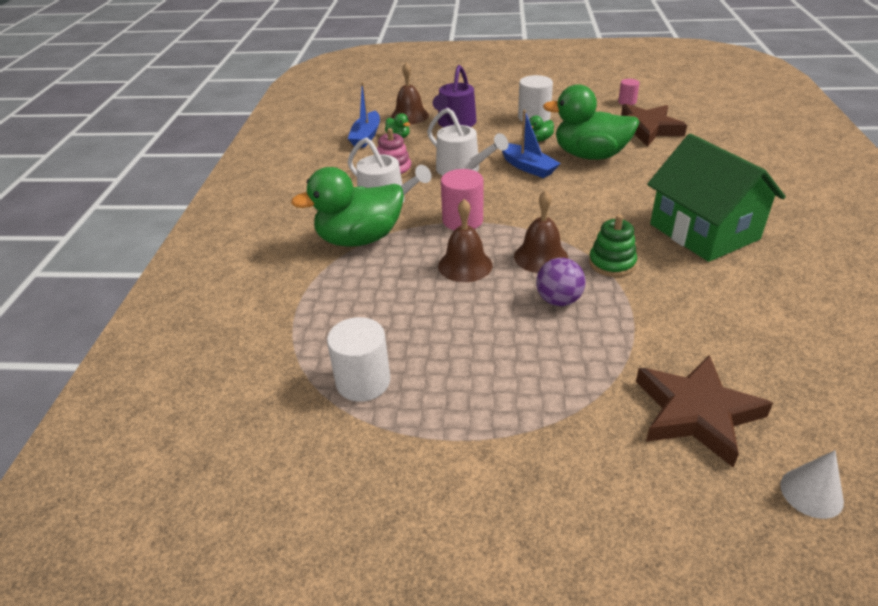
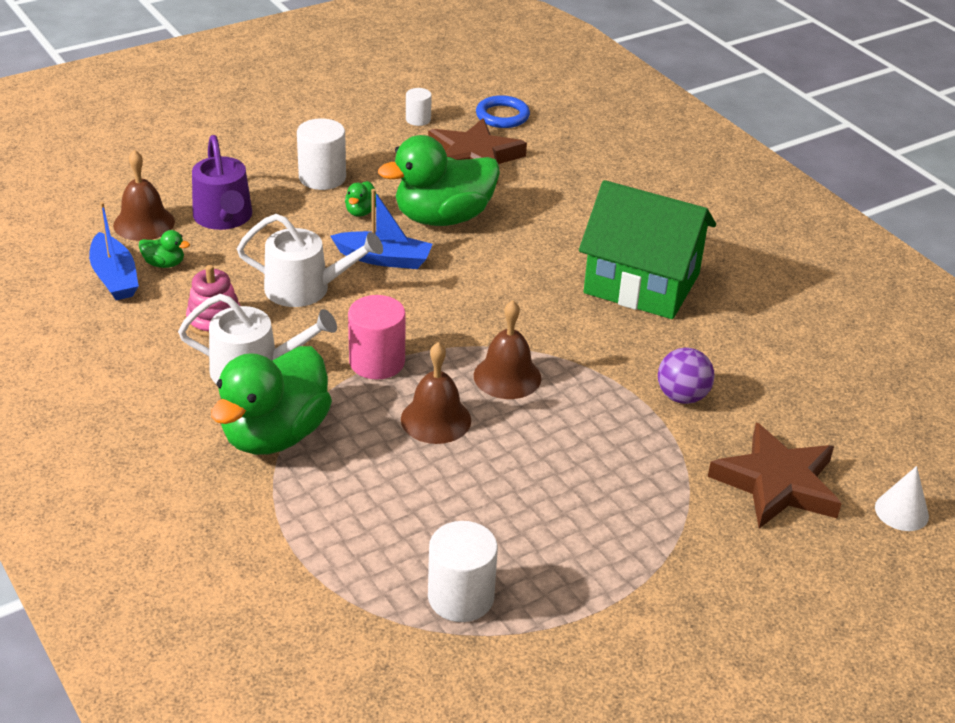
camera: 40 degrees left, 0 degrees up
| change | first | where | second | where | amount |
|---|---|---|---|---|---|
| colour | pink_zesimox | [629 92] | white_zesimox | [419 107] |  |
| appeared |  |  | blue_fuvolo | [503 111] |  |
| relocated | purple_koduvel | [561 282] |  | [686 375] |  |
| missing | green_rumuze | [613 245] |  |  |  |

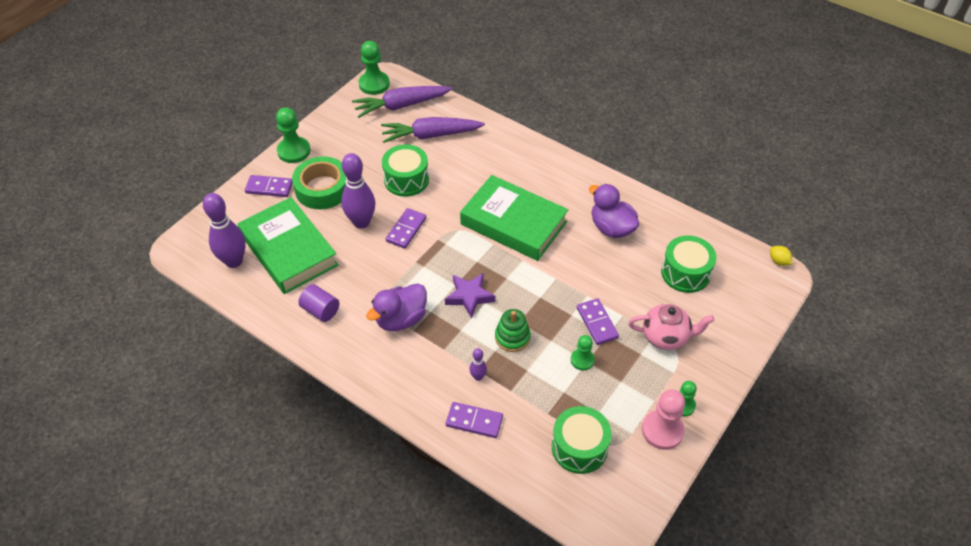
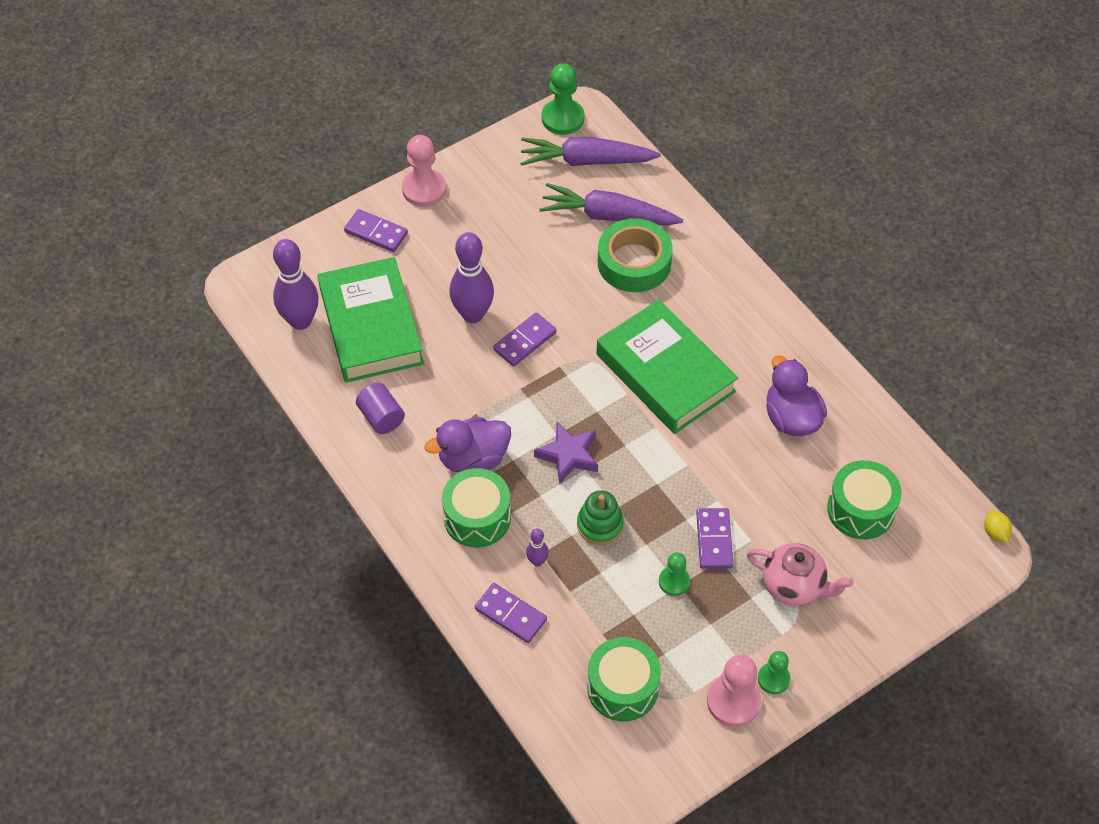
camera: 20 degrees right, 5 degrees up
| change | first | where | second | where | amount |
|---|---|---|---|---|---|
| colour | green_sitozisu | [293 135] | pink_sitozisu | [424 171] |  |
| relocated | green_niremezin | [405 170] |  | [476 508] |  |
| relocated | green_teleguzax | [319 182] |  | [635 255] |  |

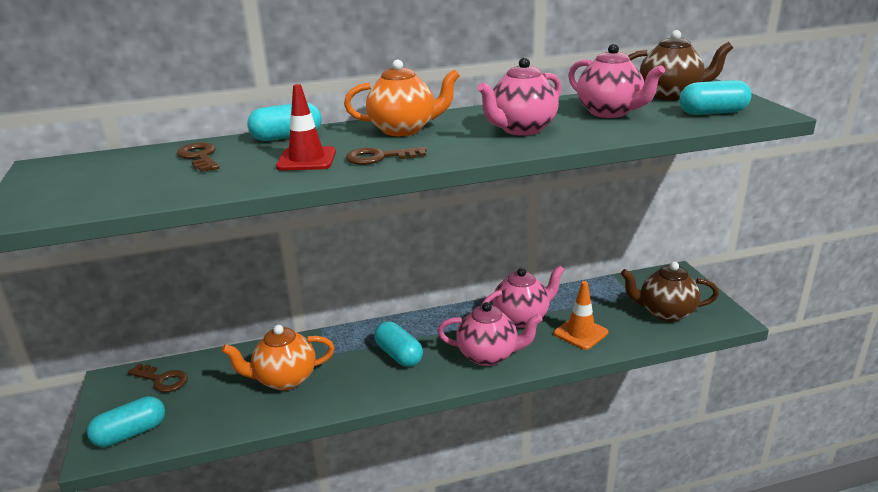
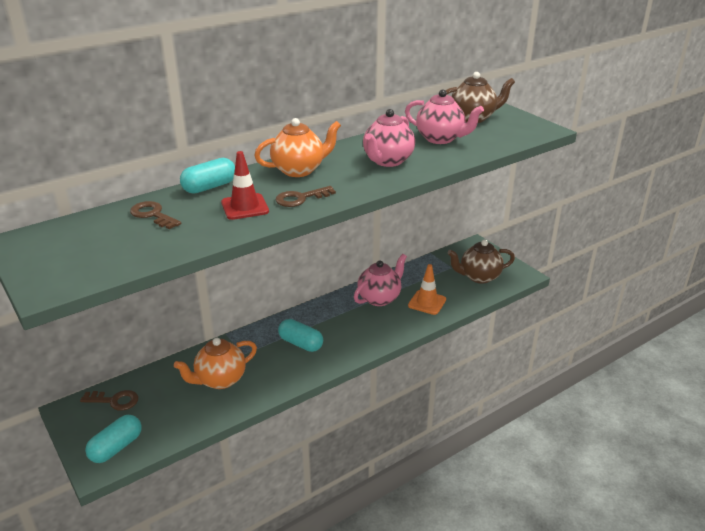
camera: 20 degrees left, 5 degrees up
| change | first | where | second | where | amount |
|---|---|---|---|---|---|
| missing | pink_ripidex | [490 334] |  |  |  |
| missing | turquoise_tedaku | [715 97] |  |  |  |

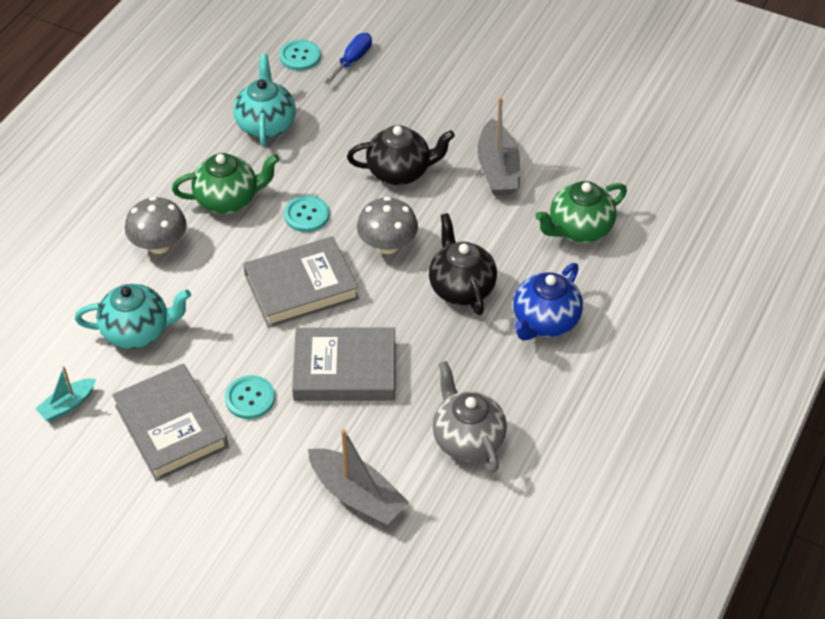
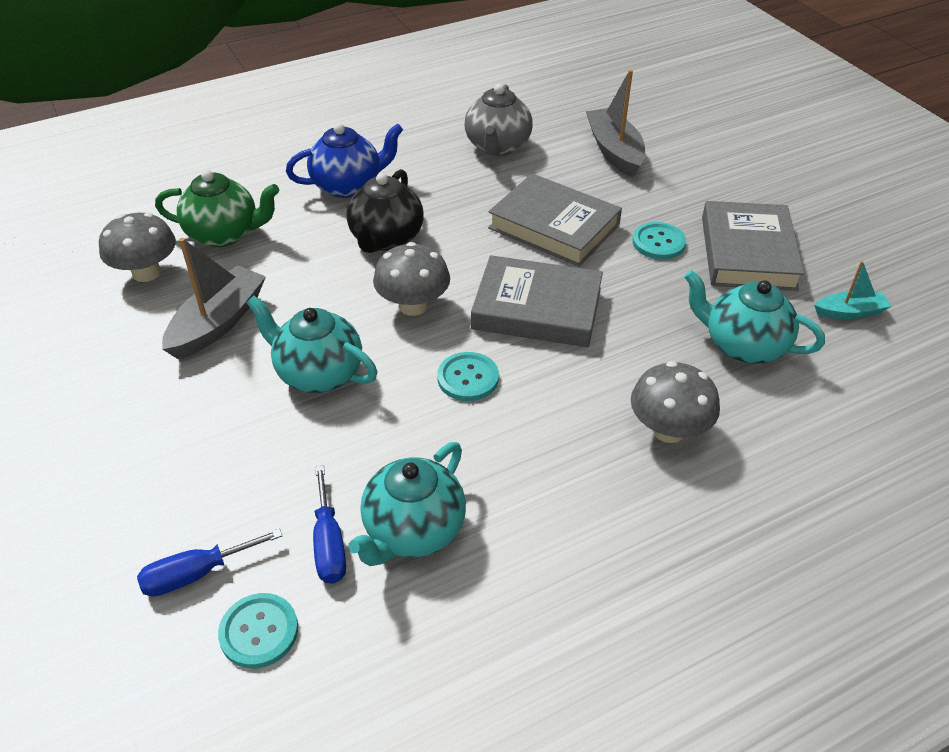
camera: 145 degrees left, 5 degrees down
| change | first | where | second | where | amount |
|---|---|---|---|---|---|
| appeared |  |  | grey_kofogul | [137 247] |  |
| colour | black_ripidex | [401 155] | turquoise_ripidex | [311 344] |  |
| appeared |  |  | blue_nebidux | [329 524] |  |
| missing | green_ripidex | [226 183] |  |  |  |

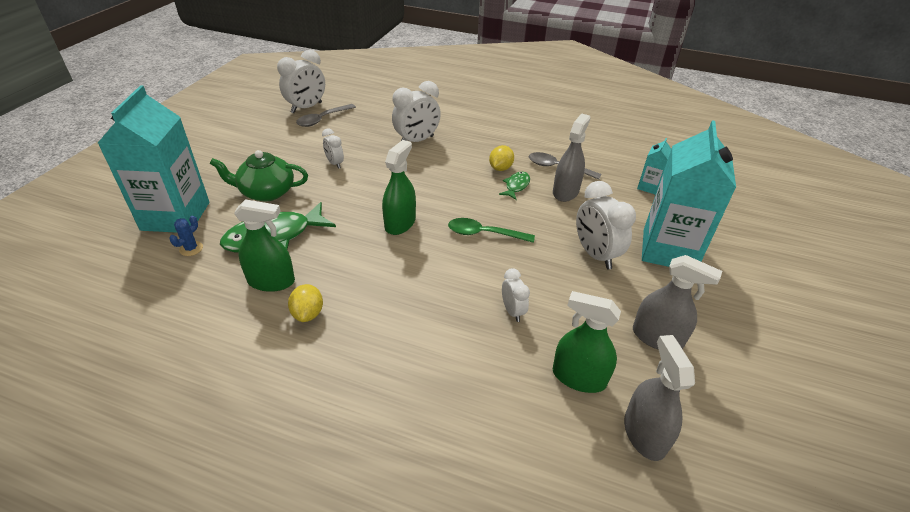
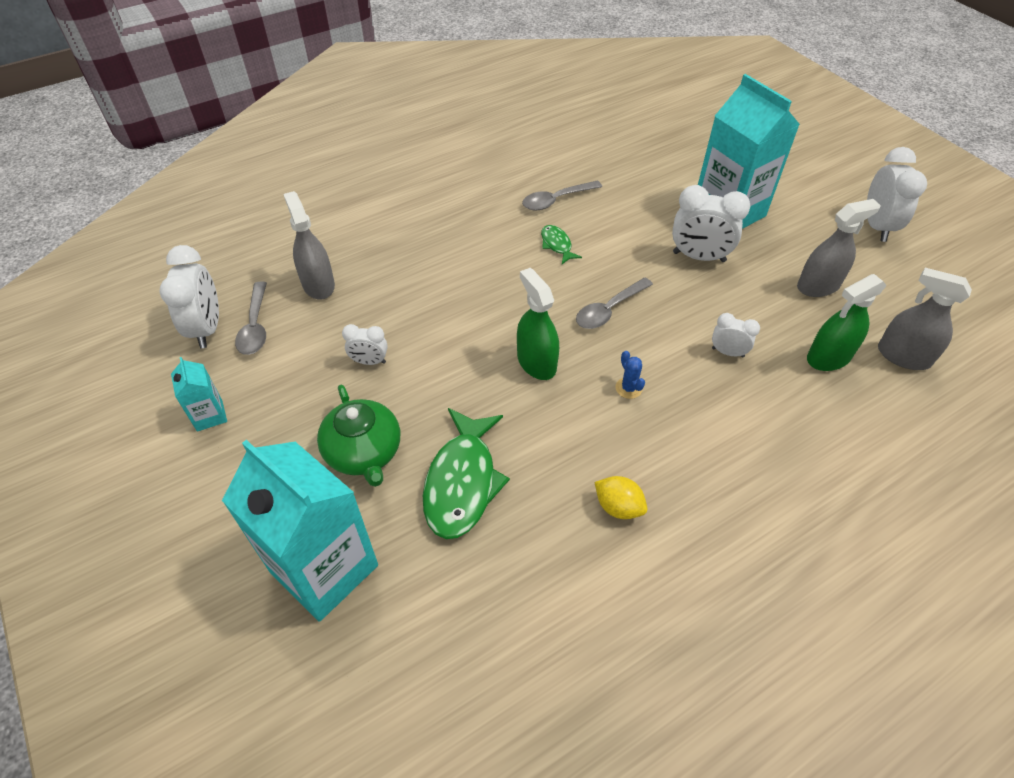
camera: 50 degrees left, 10 degrees up
| change | first | where | second | where | amount |
|---|---|---|---|---|---|
| relocated | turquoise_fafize | [654 166] |  | [199 394] |  |
| relocated | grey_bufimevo | [571 158] |  | [309 245] |  |
| spun | green_ripidex | [259 175] |  | [358 436] | 60 degrees counterclockwise |
| colour | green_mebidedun | [491 230] | grey_mebidedun | [614 303] |  |
| relocated | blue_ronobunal | [186 236] |  | [630 375] |  |
| relocated | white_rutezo | [416 111] |  | [897 194] |  |
| missing | green_bufimevo | [264 245] |  |  |  |
| missing | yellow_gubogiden | [501 158] |  |  |  |

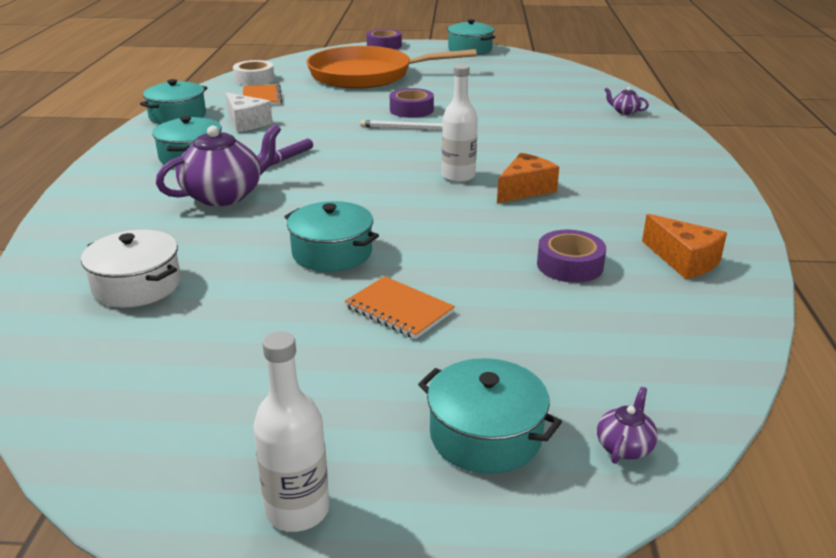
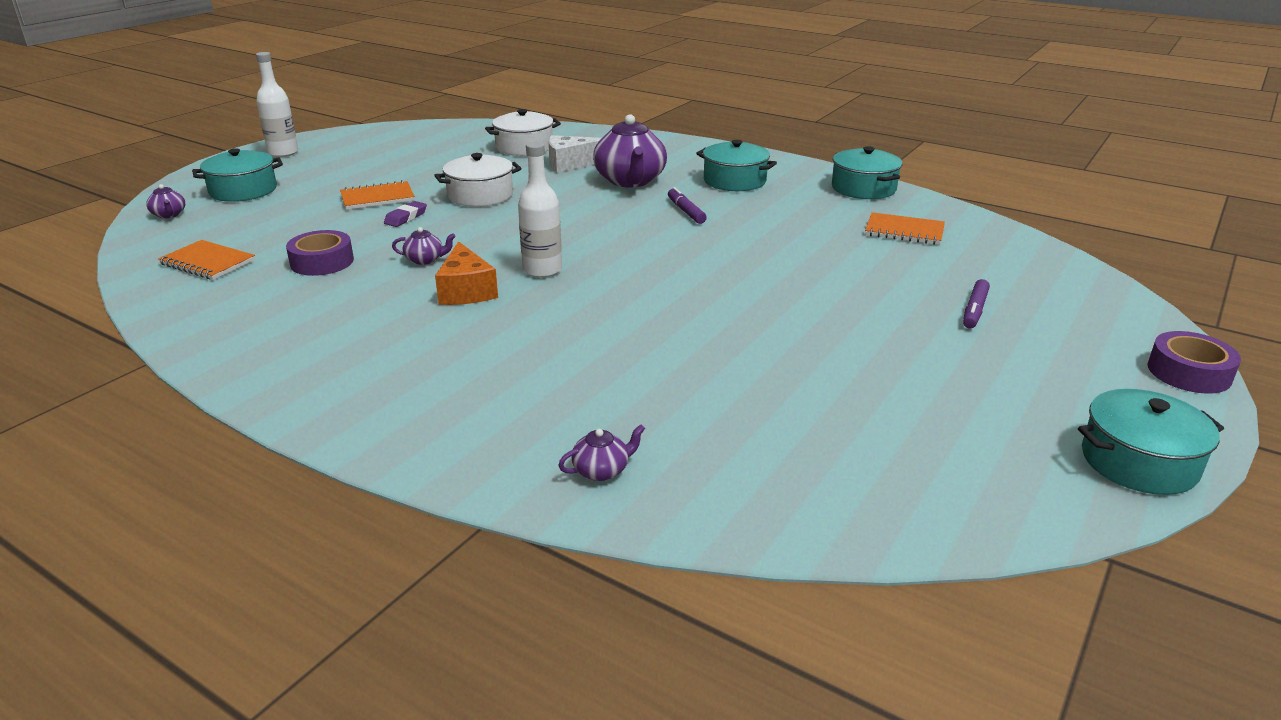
camera: 120 degrees right, 0 degrees up
| change | first | where | second | where | amount |
|---|---|---|---|---|---|
| appeared |  |  | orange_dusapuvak | [206 260] |  |
| appeared |  |  | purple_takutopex | [405 214] |  |
| appeared |  |  | purple_ripidex | [424 246] |  |
| colour | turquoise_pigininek | [331 236] | white_pigininek | [477 180] |  |
| relocated | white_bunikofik | [249 112] |  | [575 154] |  |
| exchanged | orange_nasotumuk | [392 67] | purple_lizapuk | [976 303] |  |
| missing | white_teleguzax | [254 73] |  |  |  |
| missing | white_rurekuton | [401 125] |  |  |  |
| missing | purple_teleguzax | [412 103] |  |  |  |
| missing | orange_bunikofik | [684 246] |  |  |  |

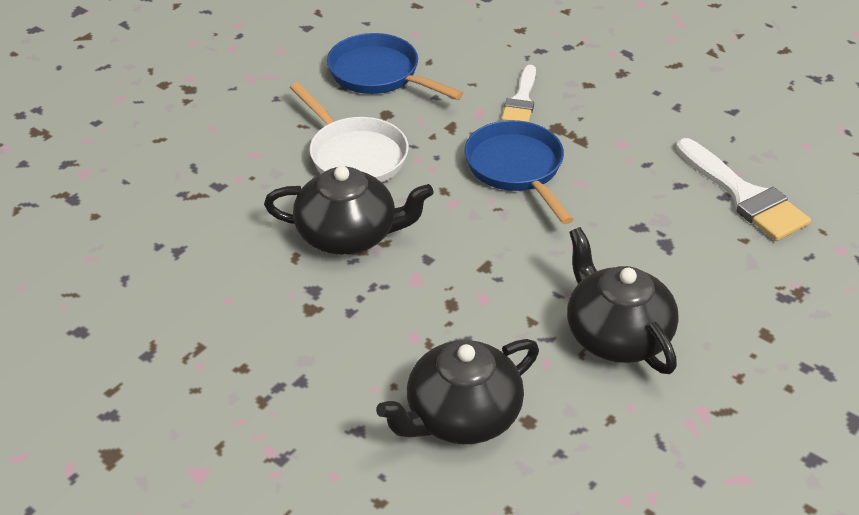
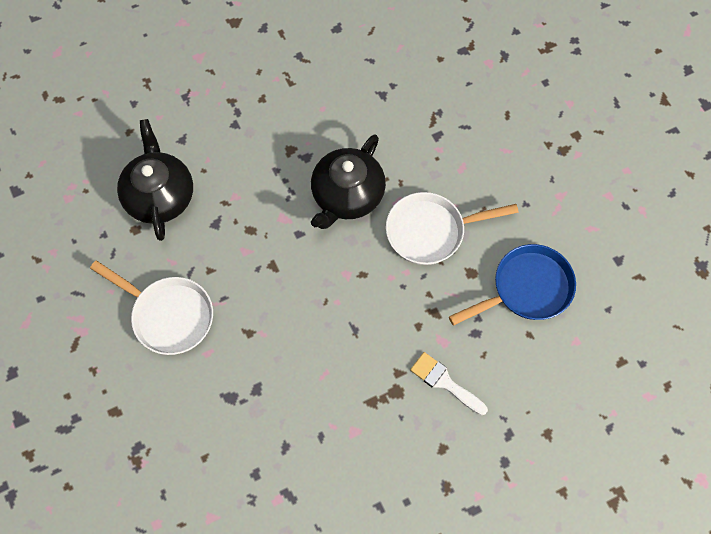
camera: 115 degrees right, 25 degrees up
| change | first | where | second | where | amount |
|---|---|---|---|---|---|
| exchanged | black_ripidex | [623 300] | white_nasotumuk | [151 307] |  |
| missing | blue_nasotumuk | [519 172] |  |  |  |
| missing | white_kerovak | [743 189] |  |  |  |

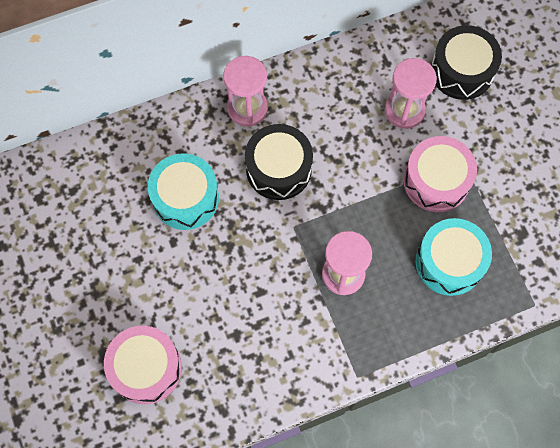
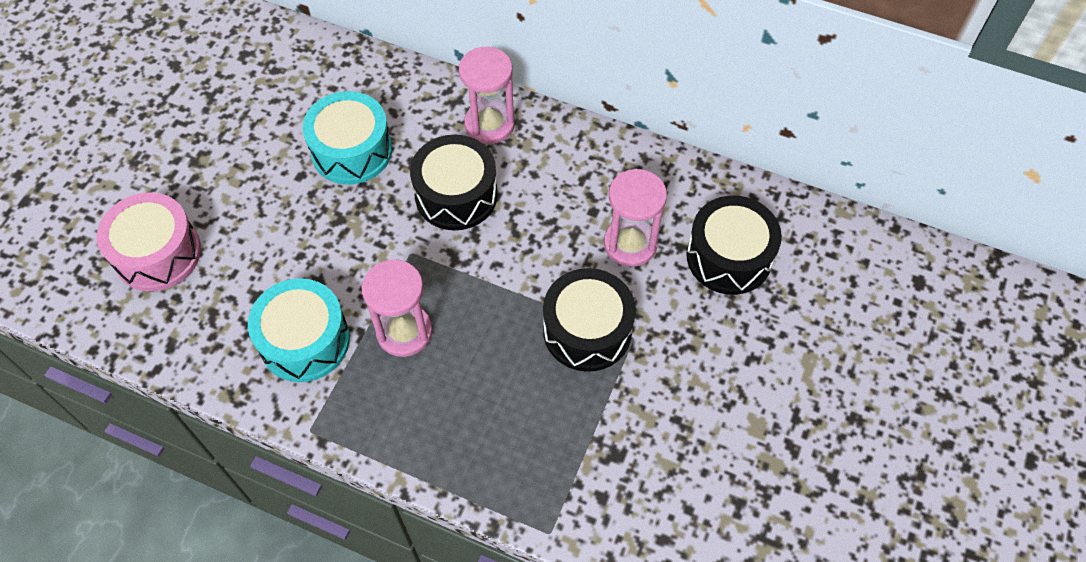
camera: 45 degrees right, 10 degrees down
| change | first | where | second | where | amount |
|---|---|---|---|---|---|
| relocated | turquoise_niremezin | [454 257] |  | [299 330] |  |
| colour | pink_niremezin | [440 174] | black_niremezin | [589 320] |  |

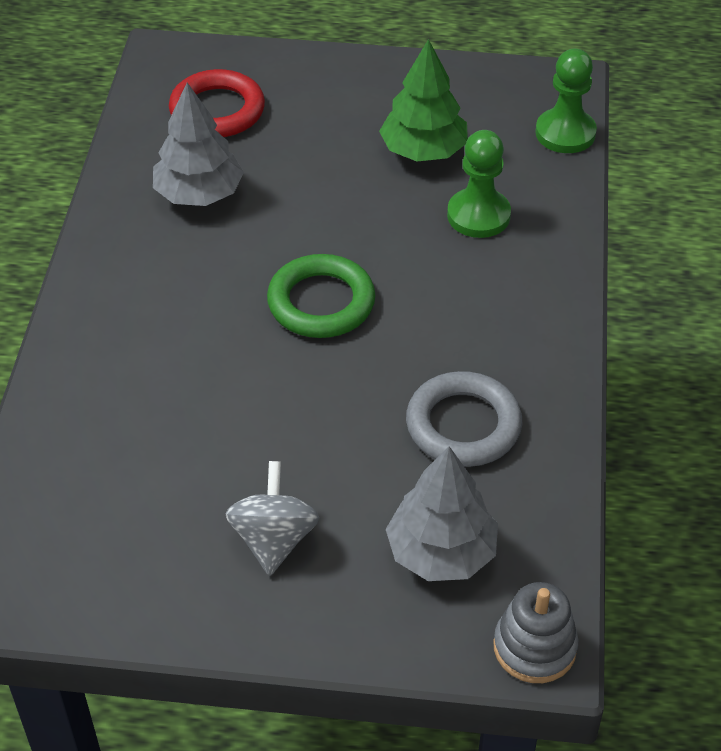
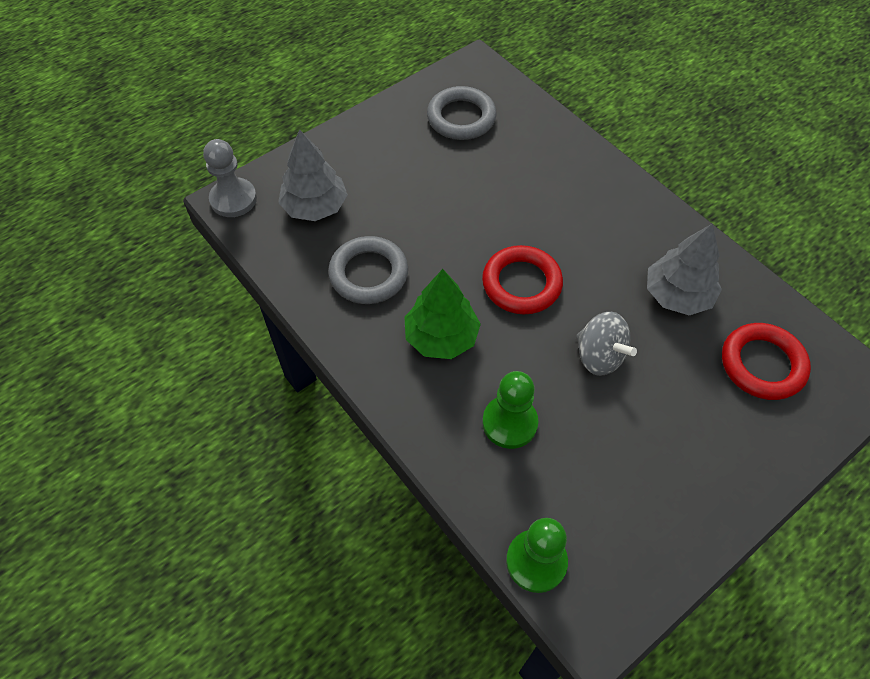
camera: 135 degrees right, 10 degrees up
| change | first | where | second | where | amount |
|---|---|---|---|---|---|
| exchanged | grey_rumuze | [535 632] | grey_sitozisu | [230 178] |  |
| relocated | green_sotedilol | [423 100] |  | [442 314] |  |
| appeared |  |  | grey_fuvolo | [462 113] |  |
| colour | green_fuvolo | [321 296] | red_fuvolo | [522 279] |  |
| relocated | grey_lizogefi | [272 518] |  | [606 344] |  |

